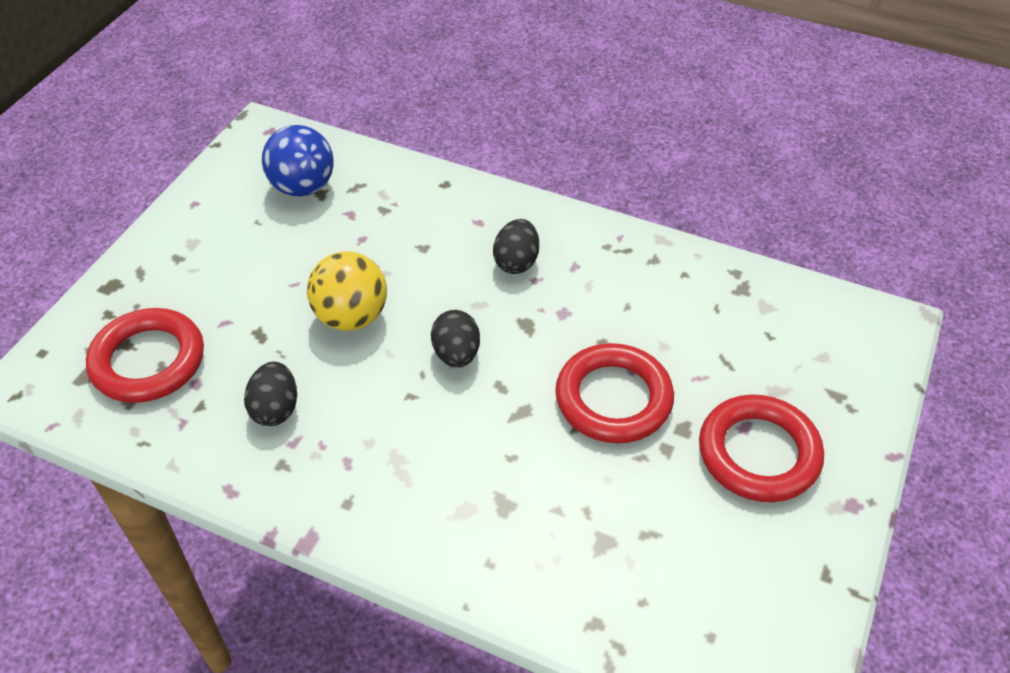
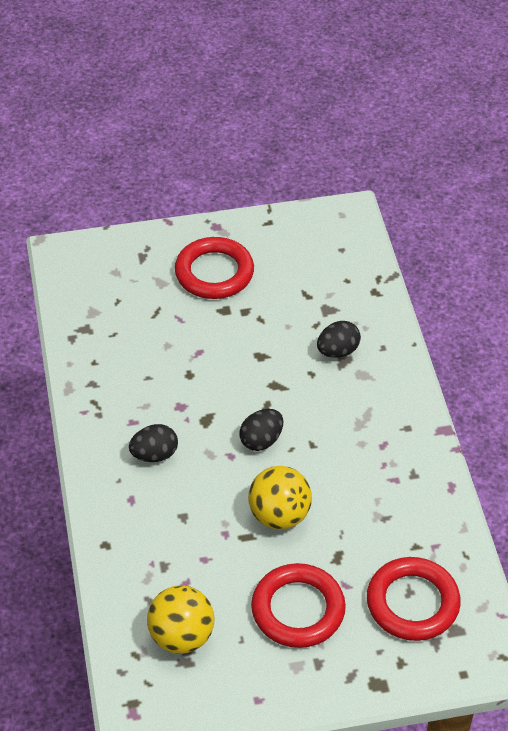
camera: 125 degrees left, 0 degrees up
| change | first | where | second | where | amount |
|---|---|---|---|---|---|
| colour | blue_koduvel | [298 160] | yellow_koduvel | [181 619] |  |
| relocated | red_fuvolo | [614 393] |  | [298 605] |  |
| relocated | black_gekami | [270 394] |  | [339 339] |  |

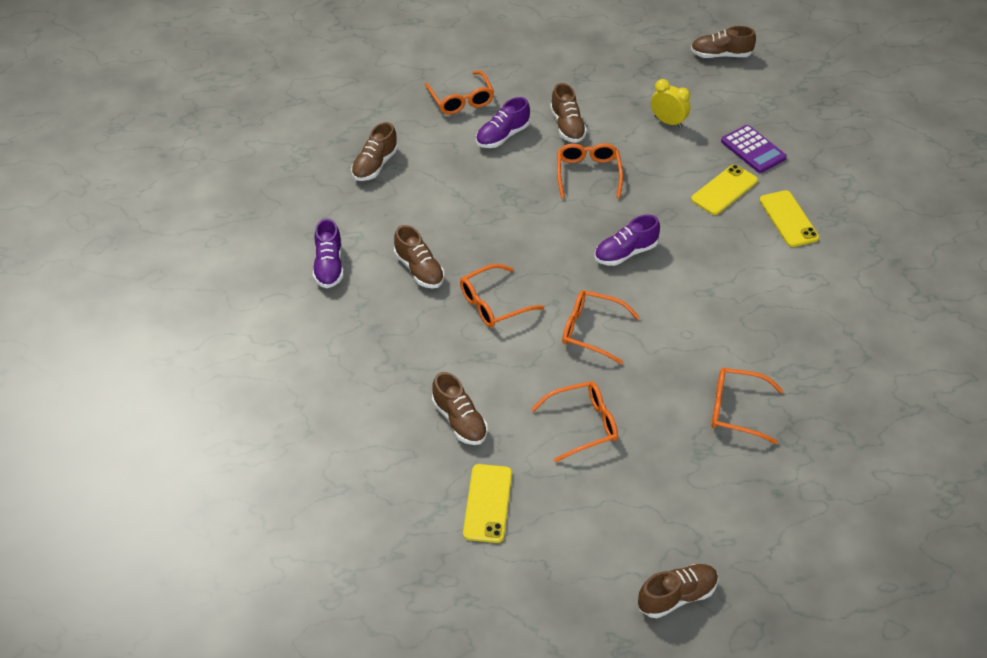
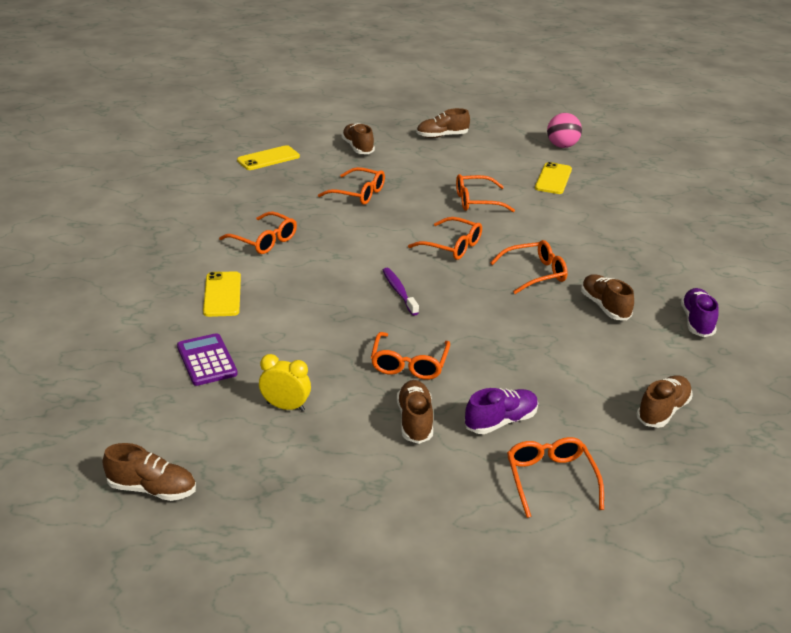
camera: 170 degrees left, 15 degrees down
| change | first | where | second | where | amount |
|---|---|---|---|---|---|
| appeared |  |  | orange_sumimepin | [258 232] |  |
| relocated | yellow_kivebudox | [724 190] |  | [268 157] |  |
| spun | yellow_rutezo | [670 103] |  | [285 382] | 150 degrees clockwise |
| relocated | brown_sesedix | [460 408] |  | [358 138] |  |
| exchanged | purple_sesedix | [627 240] | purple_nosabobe | [401 292] |  |
| appeared |  |  | pink_koduvel | [564 130] |  |

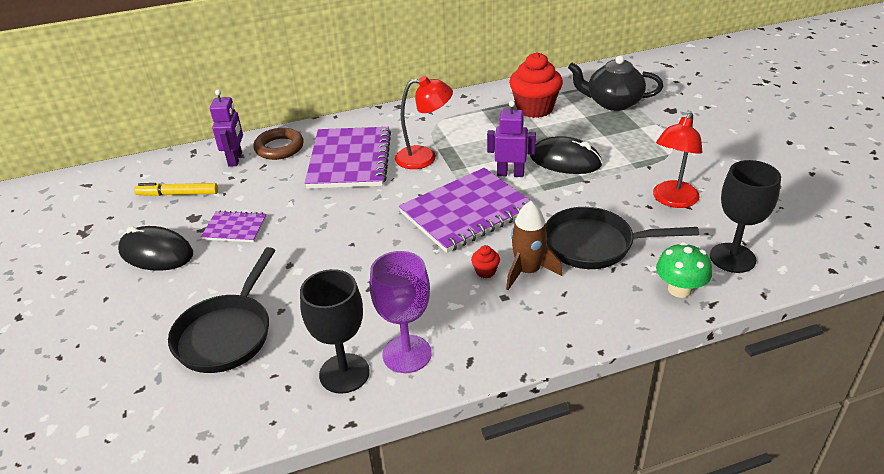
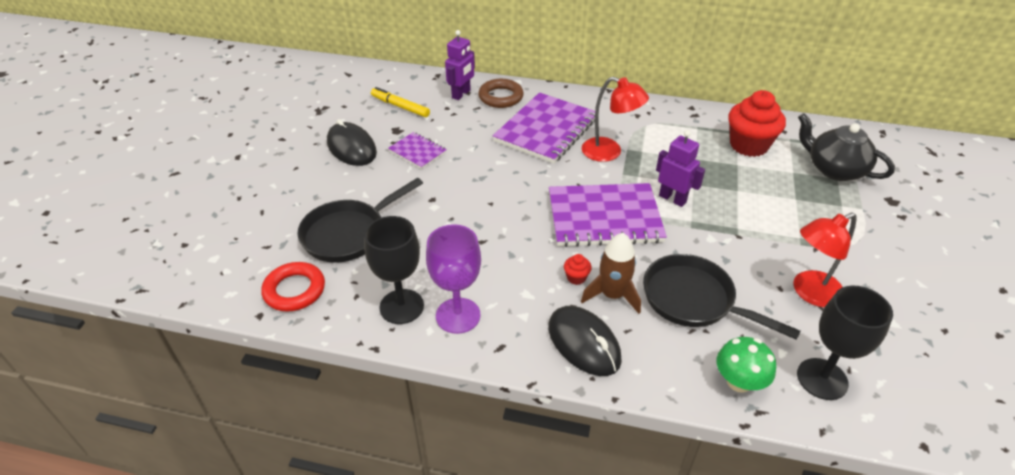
camera: 30 degrees right, 5 degrees up
| change | first | where | second | where | amount |
|---|---|---|---|---|---|
| appeared |  |  | red_fuvolo | [293 286] |  |
| relocated | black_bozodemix | [566 155] |  | [585 341] |  |

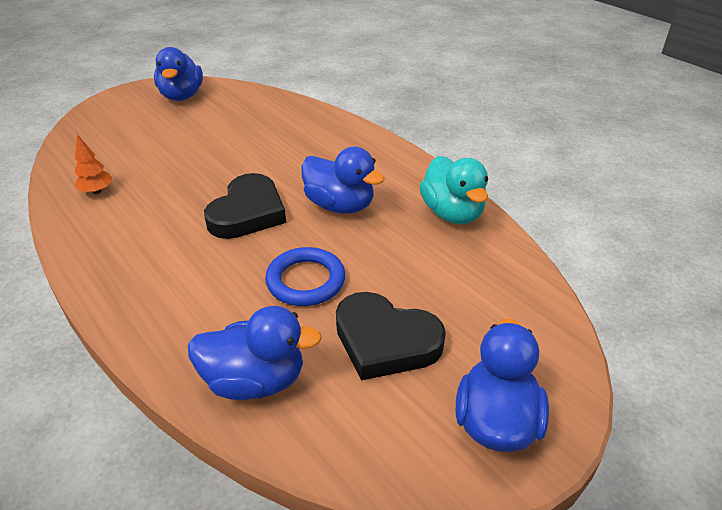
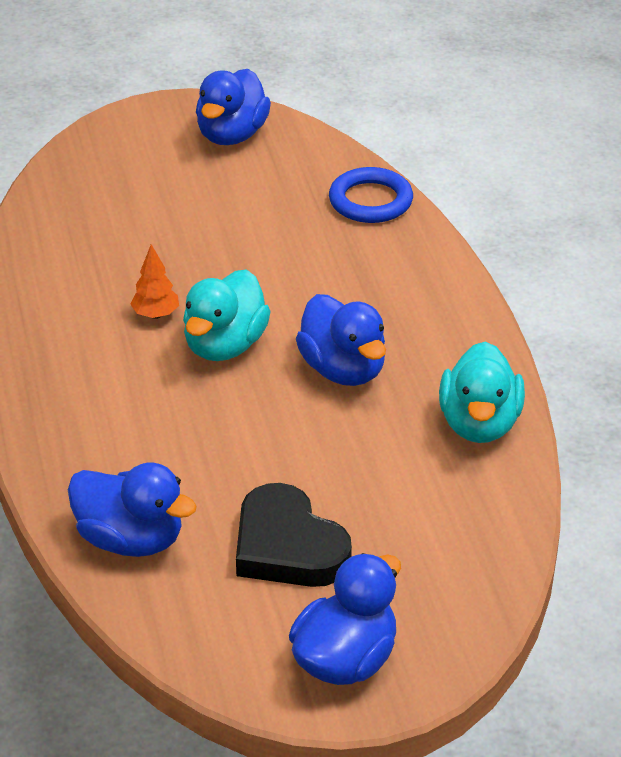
camera: 25 degrees right, 0 degrees up
| change | first | where | second | where | amount |
|---|---|---|---|---|---|
| relocated | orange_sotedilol | [94 164] |  | [154 281] |  |
| exchanged | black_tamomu | [245 206] | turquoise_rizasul | [227 315] |  |
| relocated | blue_fuvolo | [305 276] |  | [371 195] |  |

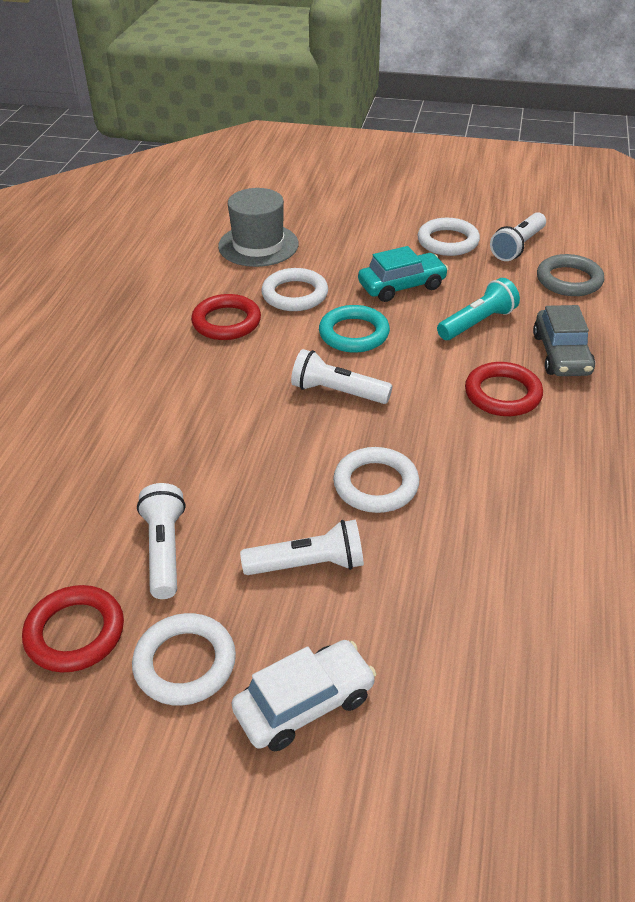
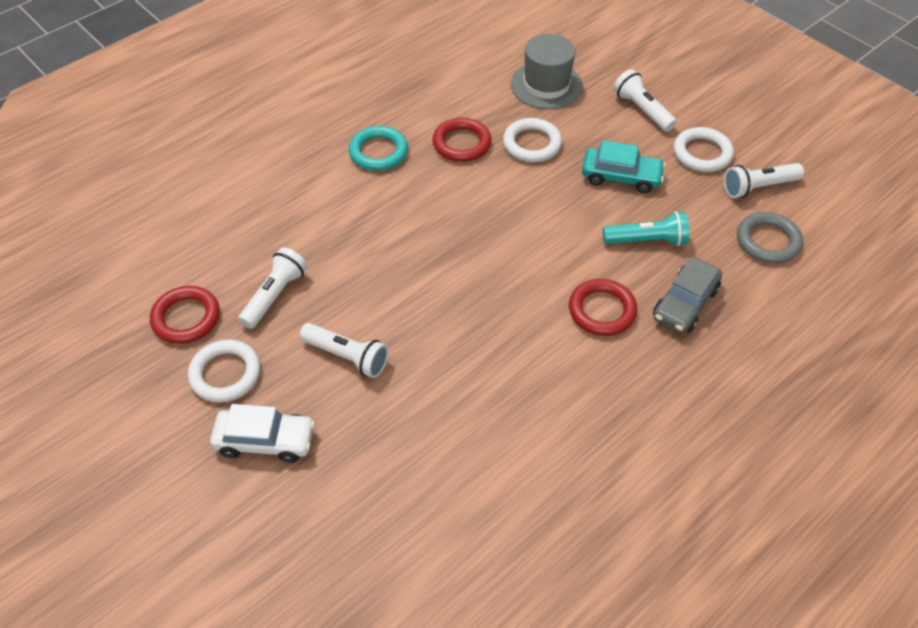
camera: 35 degrees right, 10 degrees up
| change | first | where | second | where | amount |
|---|---|---|---|---|---|
| relocated | turquoise_fuvolo | [354 329] |  | [378 148] |  |
| relocated | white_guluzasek | [342 376] |  | [645 100] |  |
| missing | white_fuvolo | [376 480] |  |  |  |

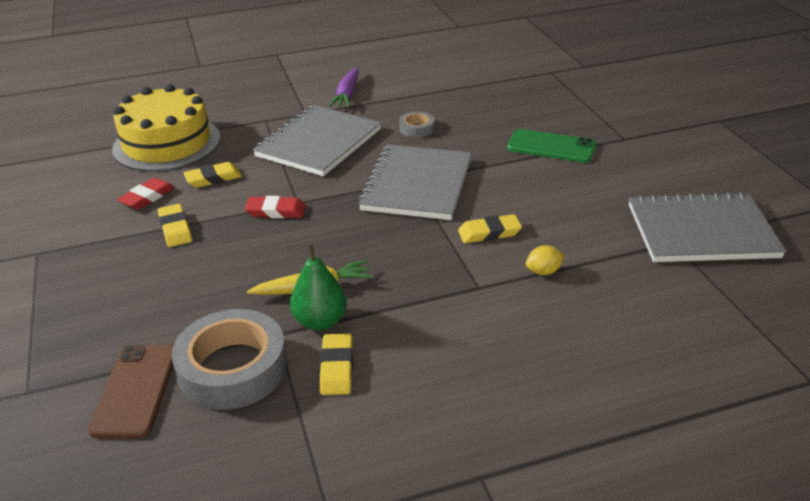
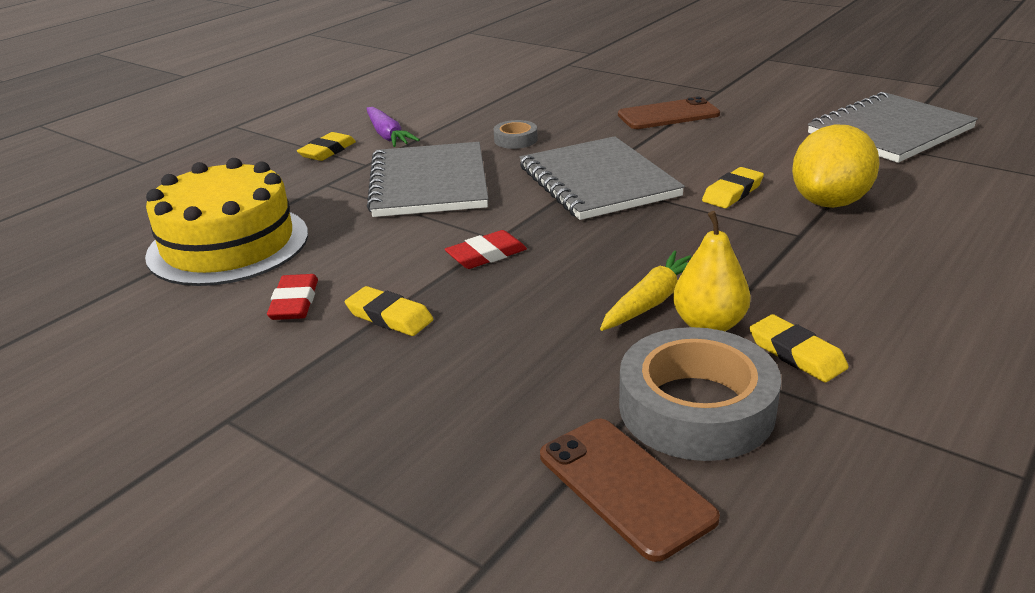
camera: 35 degrees left, 5 degrees down
| change | first | where | second | where | amount |
|---|---|---|---|---|---|
| relocated | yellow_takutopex | [212 175] |  | [326 146] |  |
| colour | green_kivebudox | [551 146] | brown_kivebudox | [669 113] |  |
| colour | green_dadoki | [318 287] | yellow_dadoki | [712 271] |  |
| size | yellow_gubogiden | [545 260] |  | [836 166] | x2.34 |

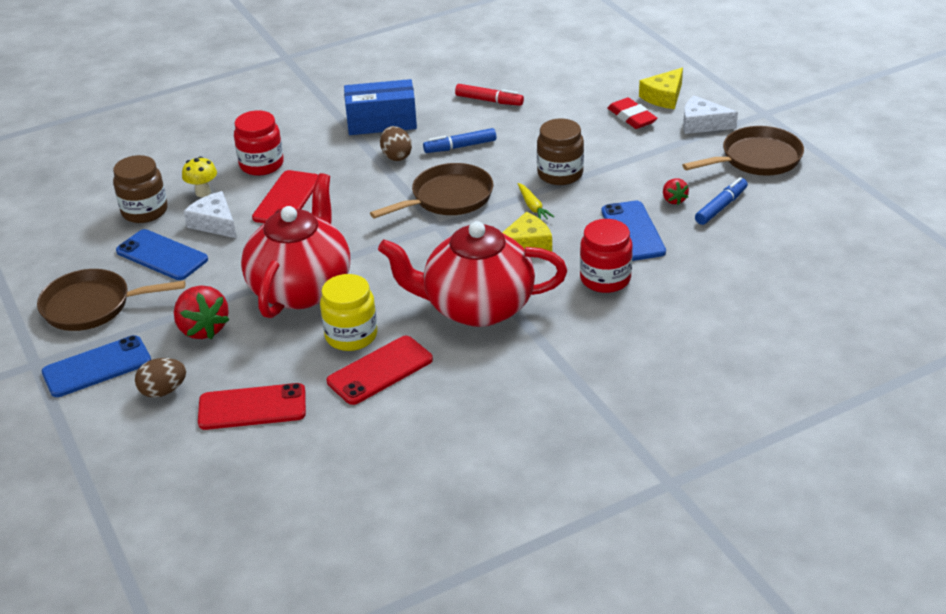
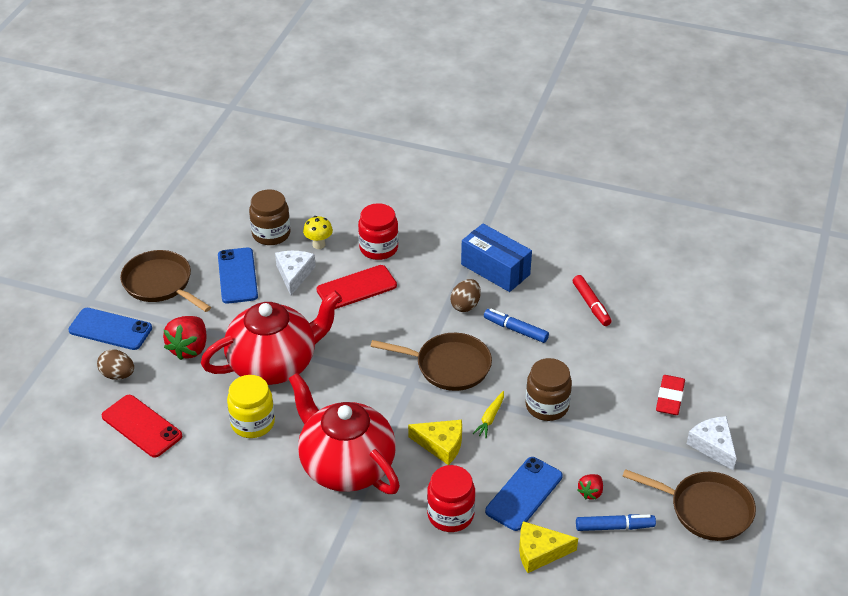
camera: 45 degrees right, 5 degrees up
| change | first | where | second | where | amount |
|---|---|---|---|---|---|
| relocated | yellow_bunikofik | [661 88] |  | [548 547] |  |
| missing | red_kivebudox | [380 370] |  |  |  |

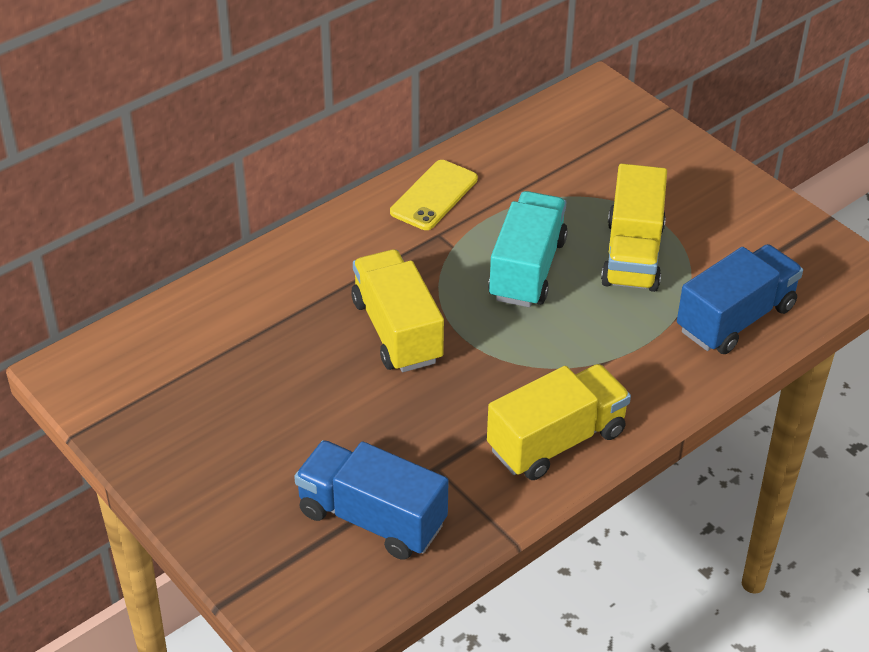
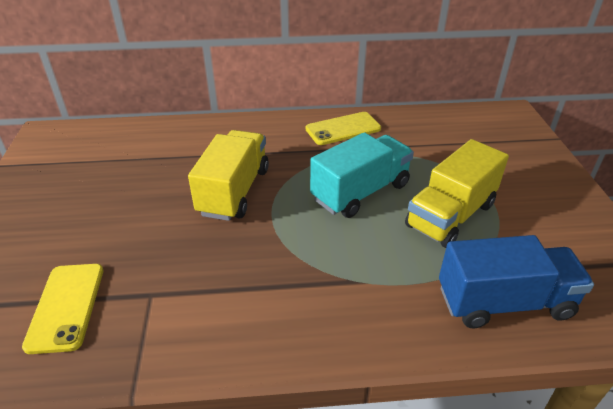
camera: 35 degrees right, 5 degrees down
| change | first | where | second | where | amount |
|---|---|---|---|---|---|
| exchanged | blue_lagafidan | [371 500] | yellow_kivebudox | [62 309] |  |
| missing | yellow_lagafidan | [559 422] |  |  |  |

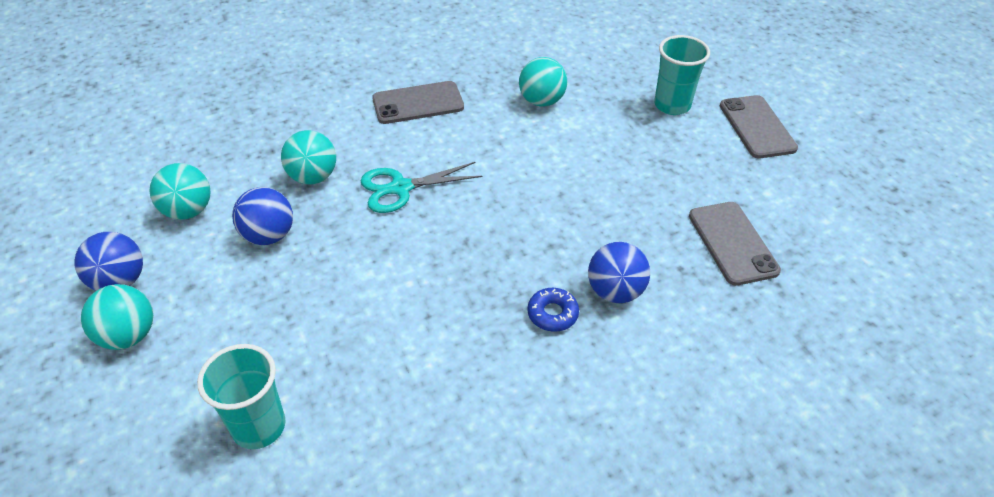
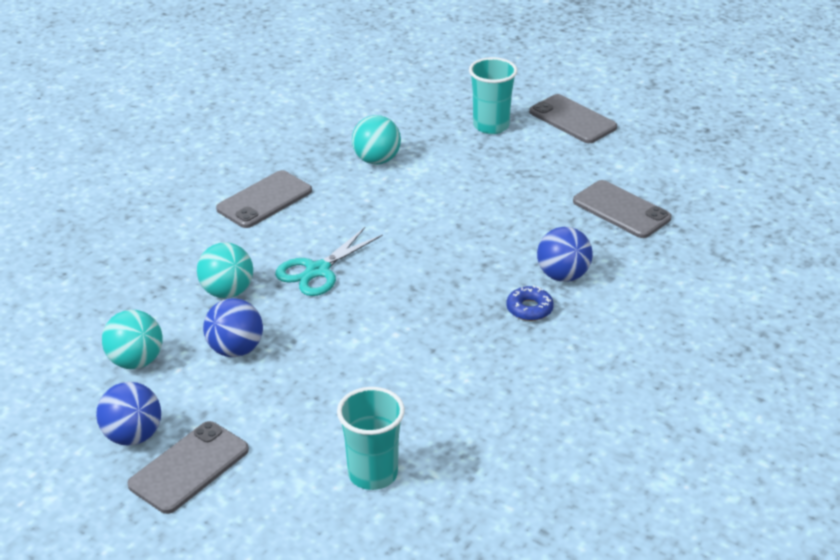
camera: 30 degrees left, 10 degrees down
| change | first | where | second | where | amount |
|---|---|---|---|---|---|
| exchanged | turquoise_koduvel | [117 317] | grey_kivebudox | [188 467] |  |

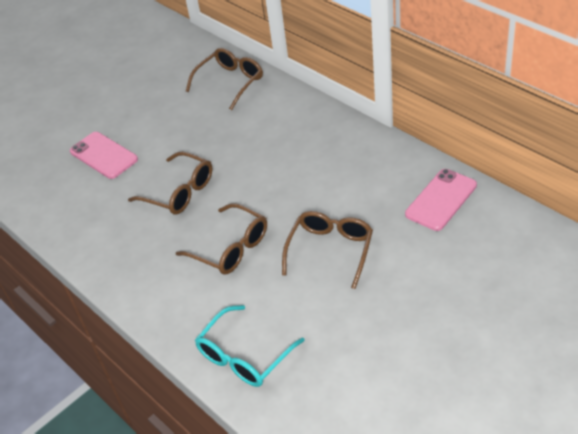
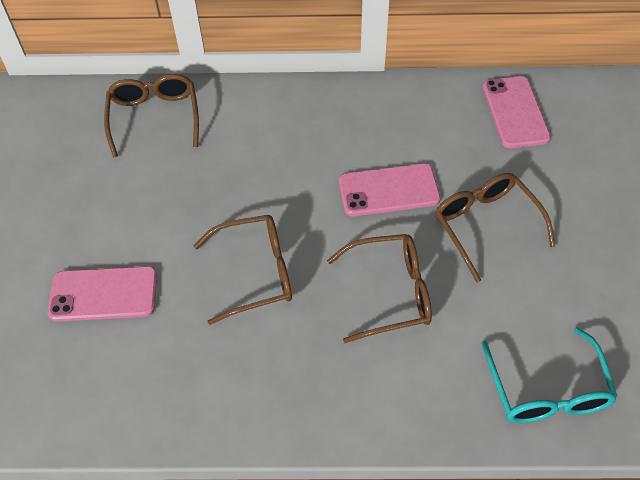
camera: 50 degrees left, 10 degrees up
| change | first | where | second | where | amount |
|---|---|---|---|---|---|
| appeared |  |  | pink_kivebudox | [390 189] |  |

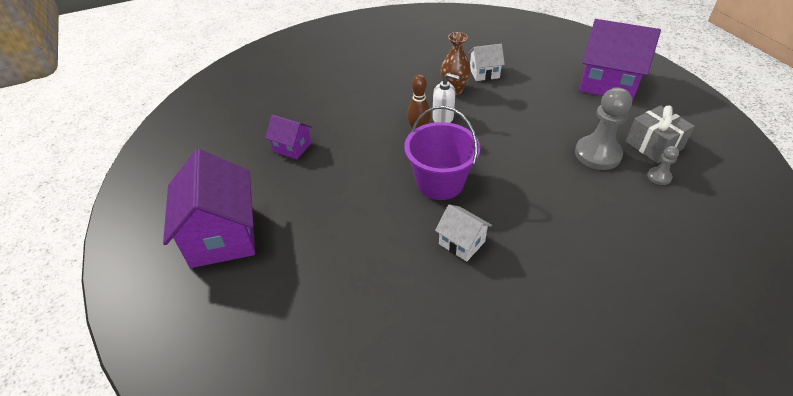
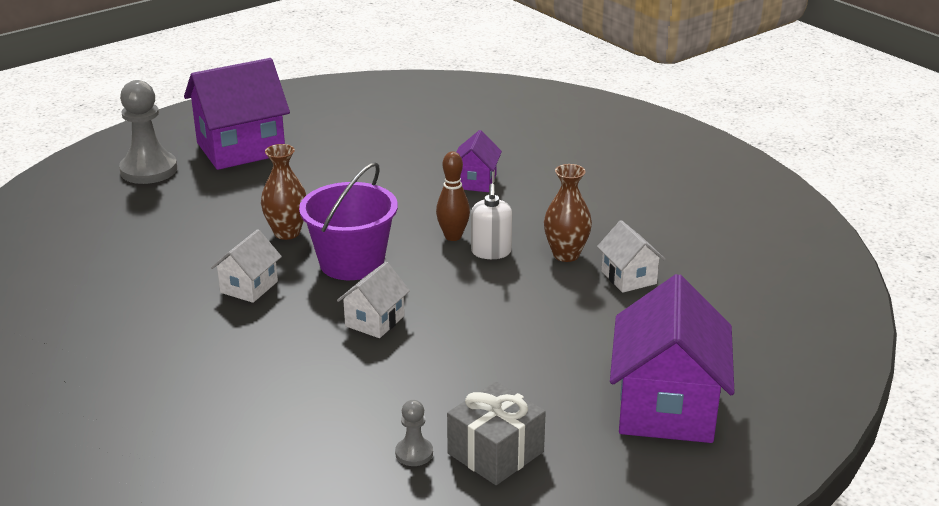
camera: 75 degrees right, 15 degrees down
| change | first | where | second | where | amount |
|---|---|---|---|---|---|
| relocated | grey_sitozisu | [603 128] |  | [148 132] |  |
| appeared |  |  | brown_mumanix | [283 192] |  |
| appeared |  |  | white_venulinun | [373 300] |  |
| relocated | purple_venulinun | [288 137] |  | [479 161] |  |

